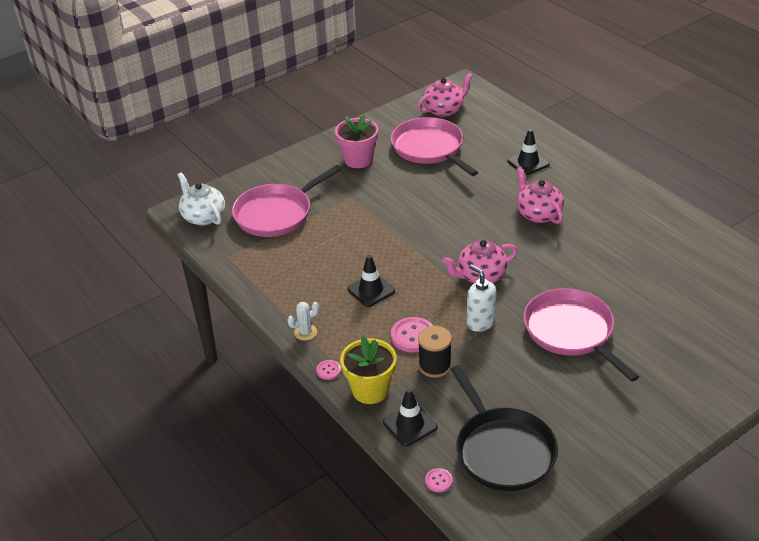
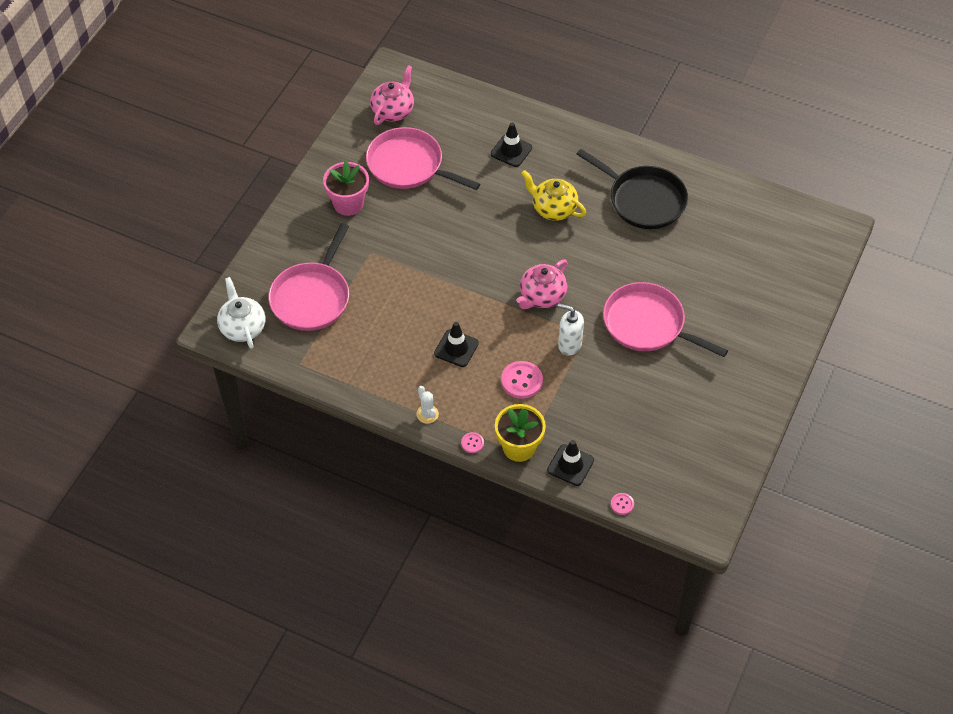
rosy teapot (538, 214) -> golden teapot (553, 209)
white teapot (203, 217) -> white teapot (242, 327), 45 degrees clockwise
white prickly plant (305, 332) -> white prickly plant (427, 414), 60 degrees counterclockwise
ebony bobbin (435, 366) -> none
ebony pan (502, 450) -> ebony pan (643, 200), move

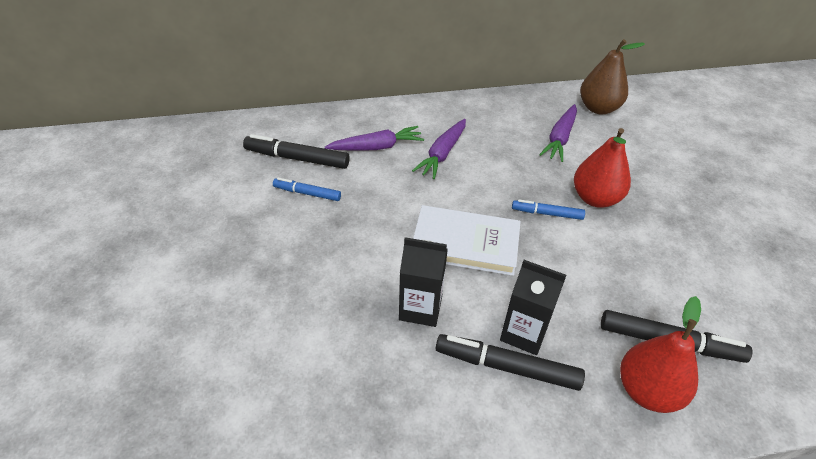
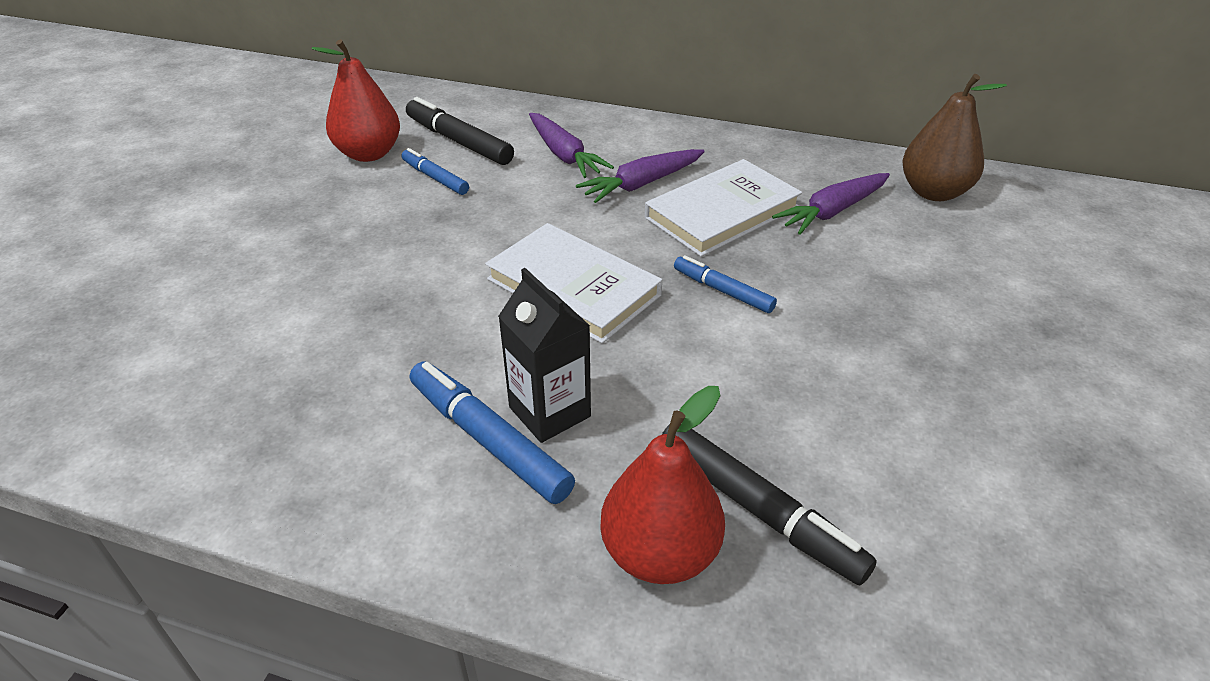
purple carrot (376, 147) -> purple carrot (564, 155), 45 degrees clockwise
crimson pear (595, 198) -> crimson pear (369, 154), move
ebony milk carton (420, 308) -> none
ebony marker (507, 367) -> cobalt marker (488, 439)
none -> white book (722, 212)

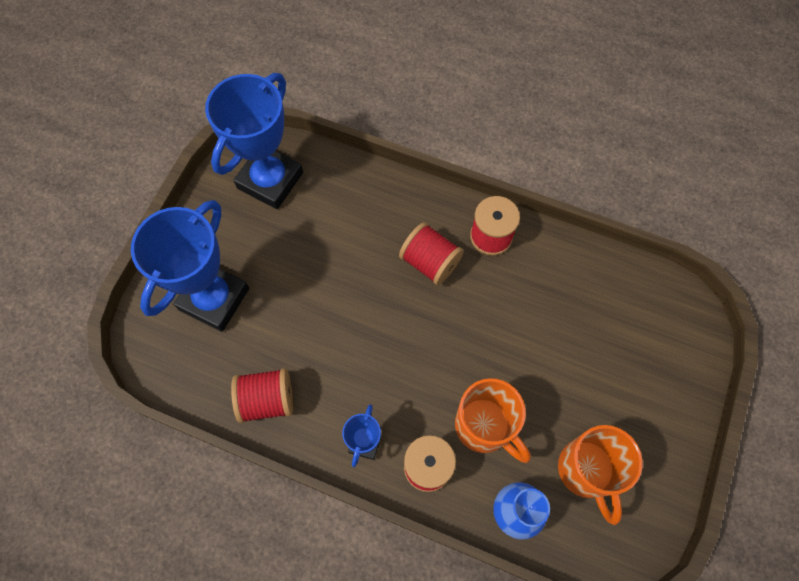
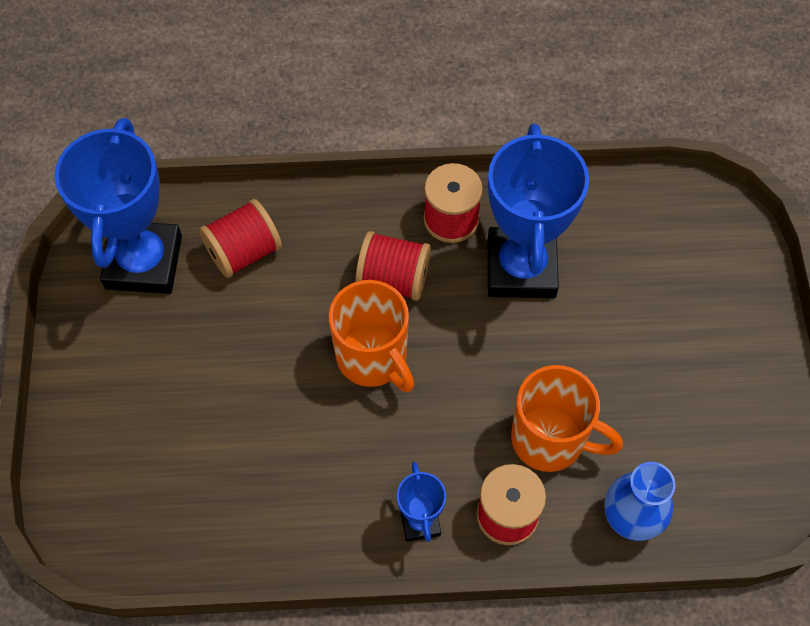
cobalt prize cup (214, 299) -> cobalt prize cup (521, 268), move
crimson bobbin (267, 400) -> crimson bobbin (244, 252), move
bright orange coffee mug (586, 471) -> bright orange coffee mug (373, 358), move

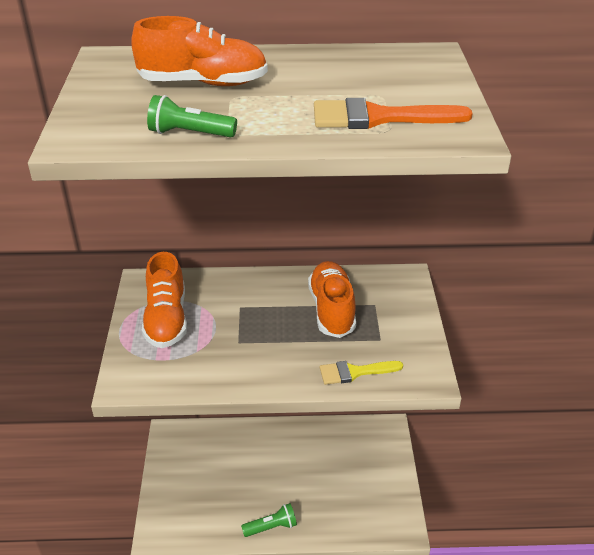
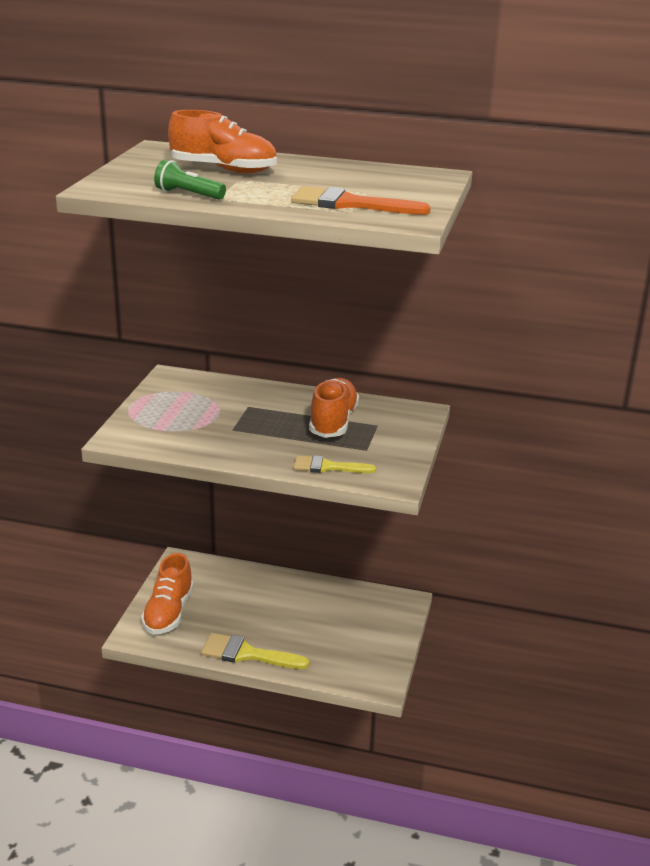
bright orange lace-up shoe (166, 319) -> bright orange lace-up shoe (168, 612), move
green torch (271, 527) -> golden paintbrush (247, 654)

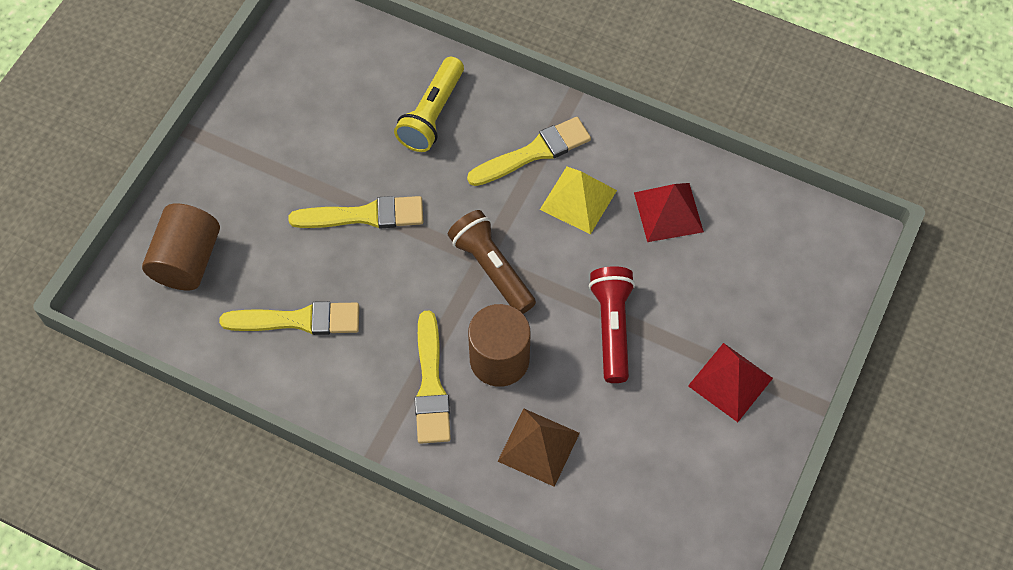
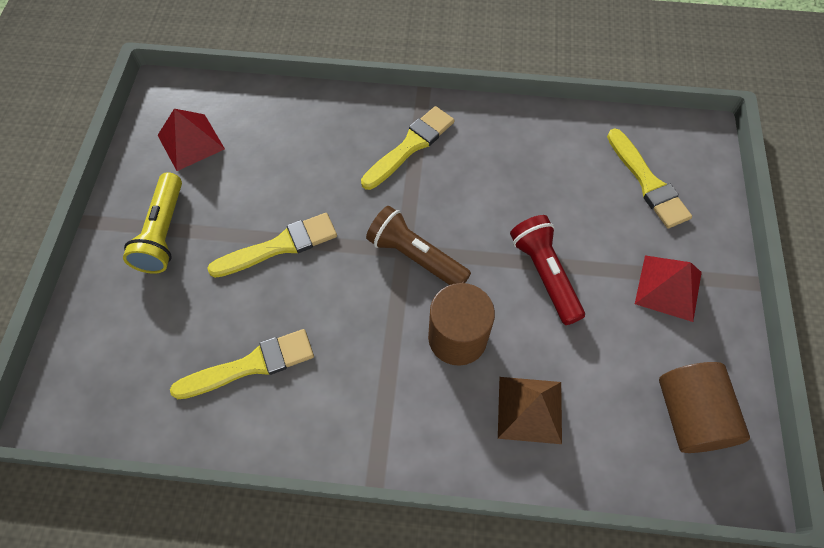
golden torch (432, 114) -> golden torch (163, 232), move
golden pyramid (578, 199) -> none
crimson pyramid (668, 212) -> crimson pyramid (191, 142), move
brown cylinder (187, 260) -> brown cylinder (689, 415), move
golden paintbrush (431, 385) -> golden paintbrush (647, 182), move

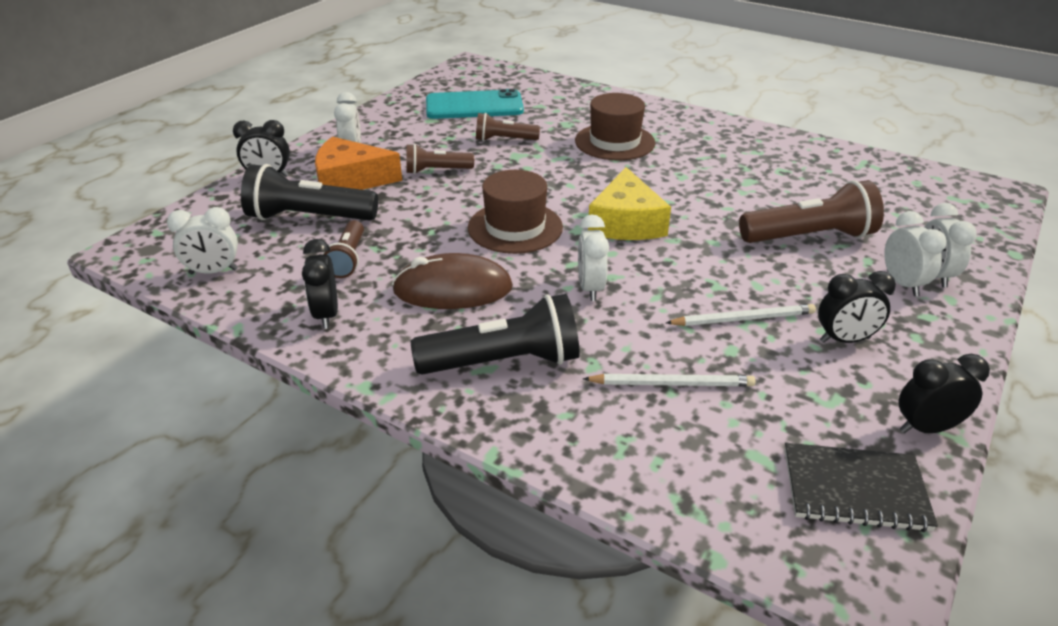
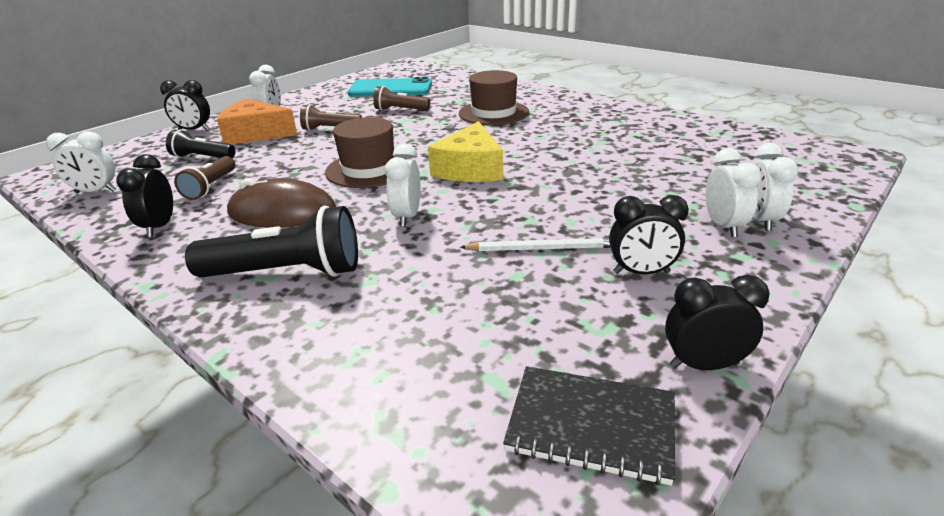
ebony torch (309, 218) -> ebony torch (202, 157), x0.59
brown torch (809, 237) -> none
white wooden pencil (672, 383) -> none

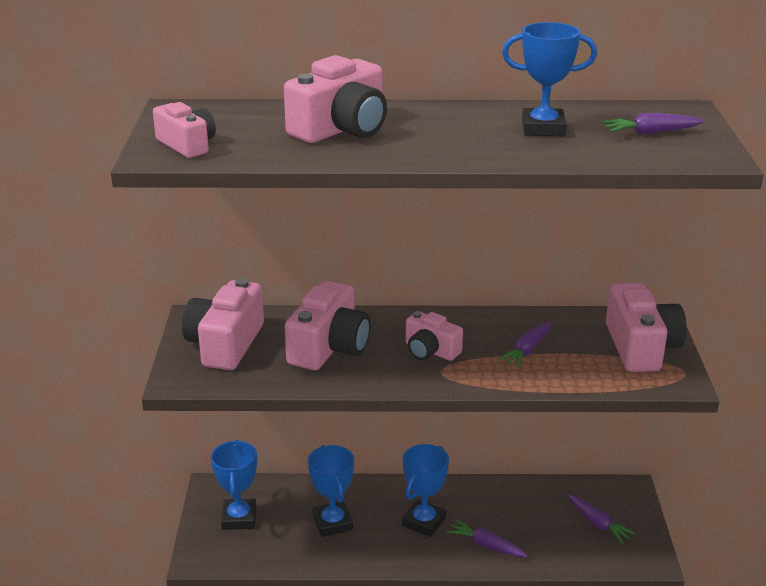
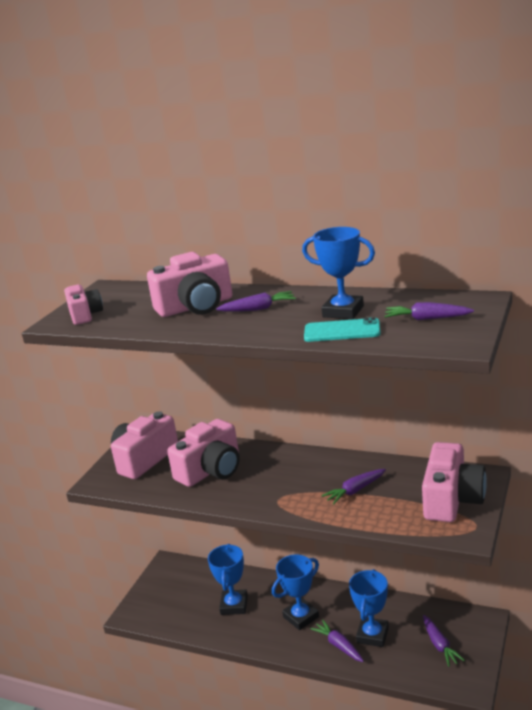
rosy compact camera (430, 351) -> none
cobalt prize cup (239, 518) -> cobalt prize cup (372, 635), move
none -> purple carrot (258, 309)
none -> aqua smartphone (342, 331)

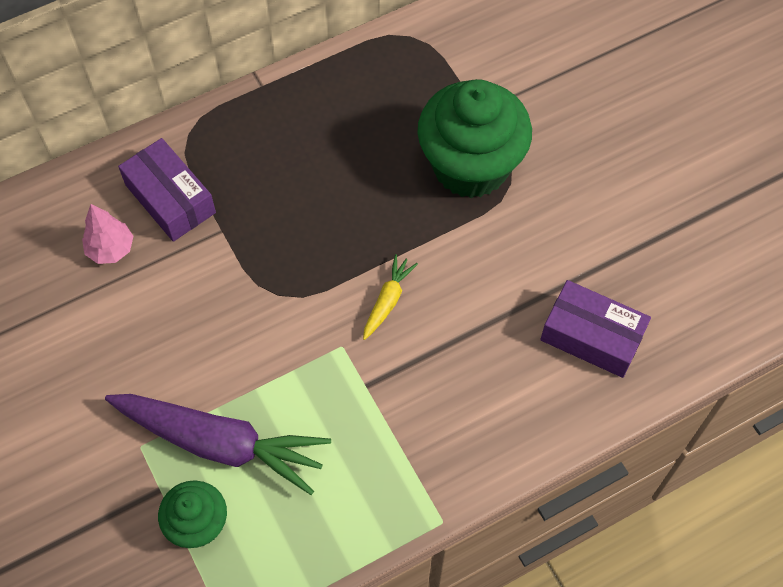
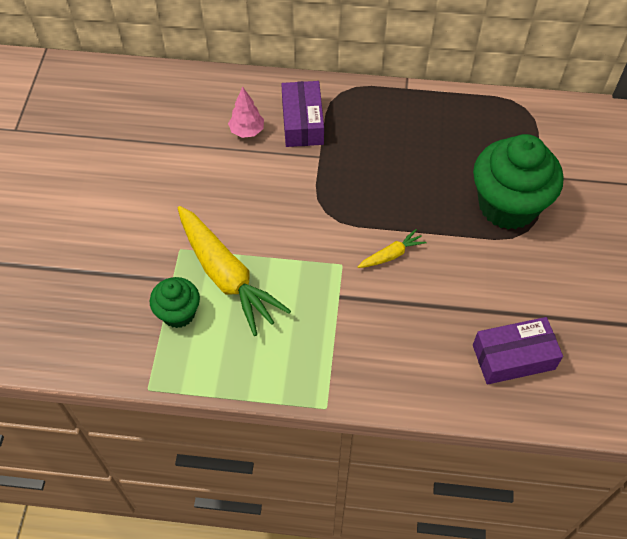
purple box (592, 336) -> purple box (513, 357), 75 degrees counterclockwise
purple carrot (220, 443) -> golden carrot (226, 275)

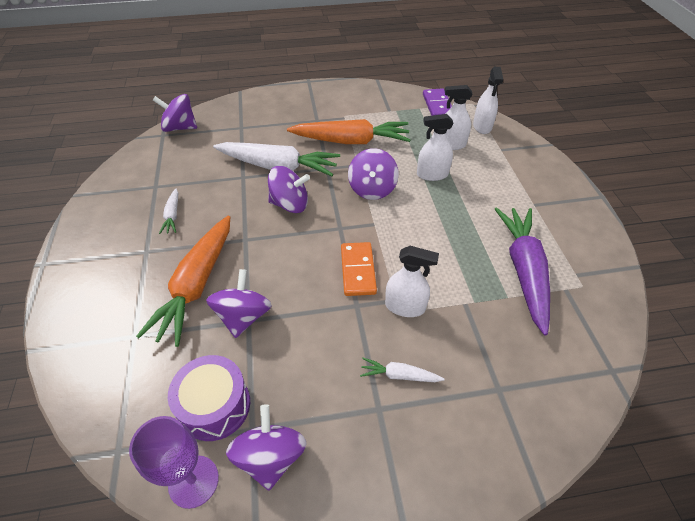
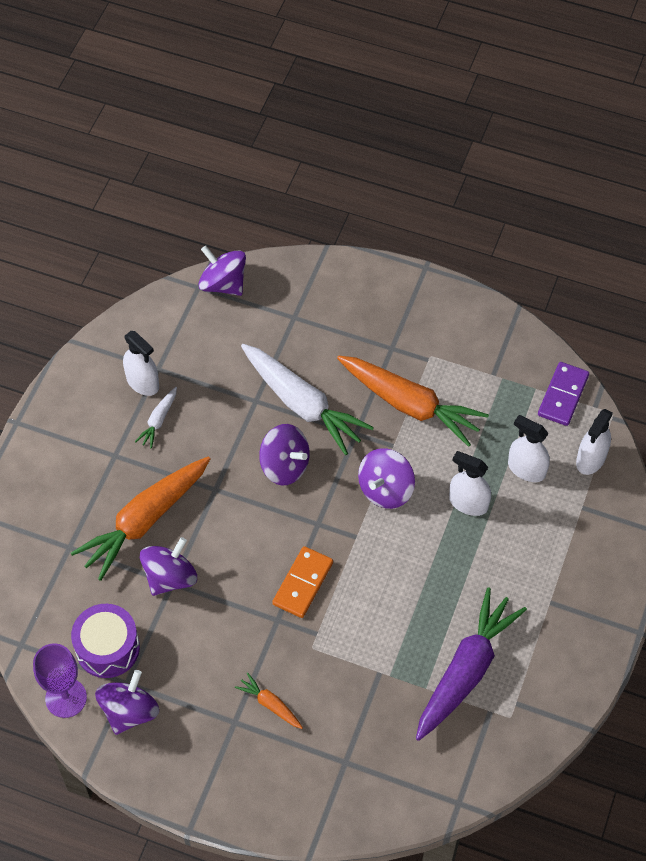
white spray cleaner (405, 306) -> white spray cleaner (143, 382), move
white carrot (399, 375) -> bright orange carrot (270, 704)

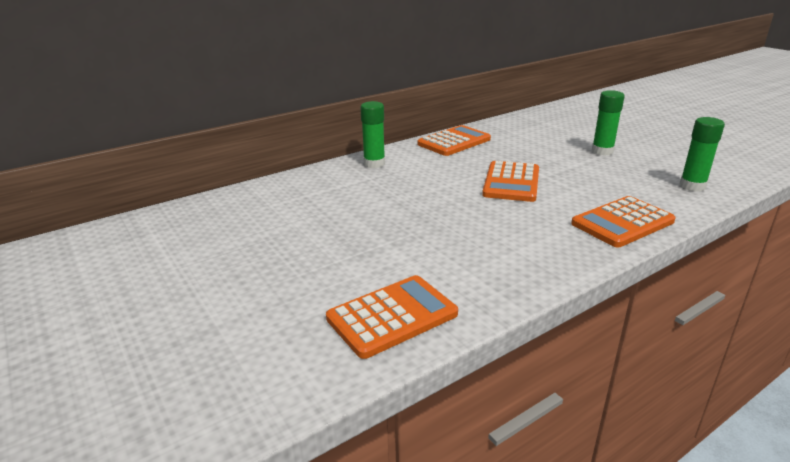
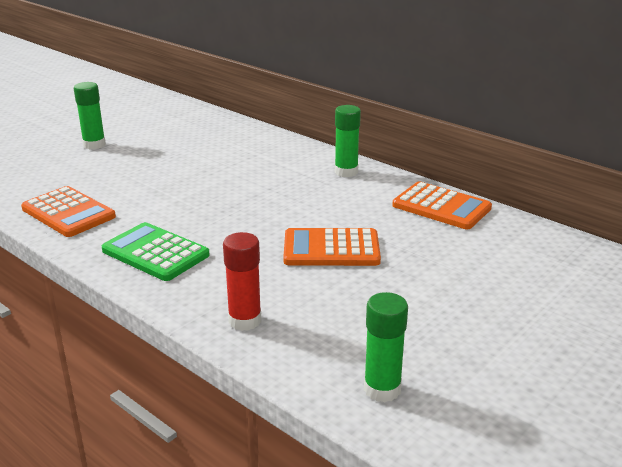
green stick of glue (602, 151) -> green stick of glue (94, 145), move
bright orange pocket calculator (622, 222) -> crimson stick of glue (245, 320)
none -> green pocket calculator (155, 253)

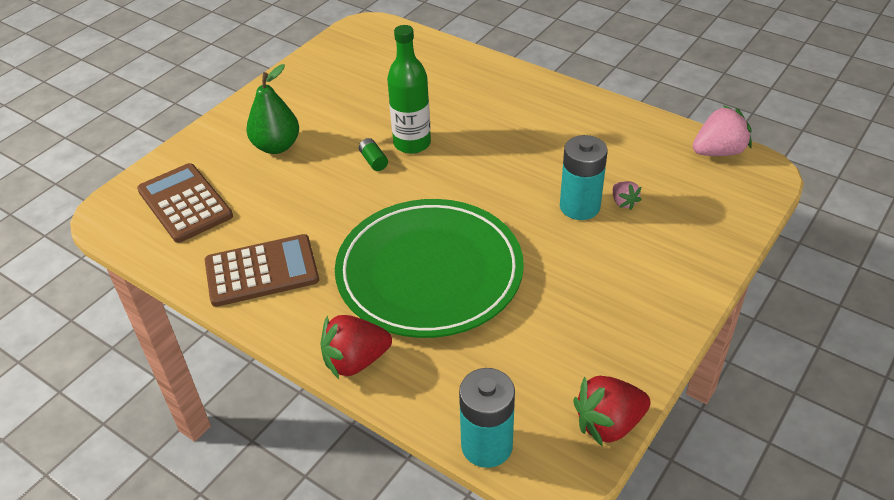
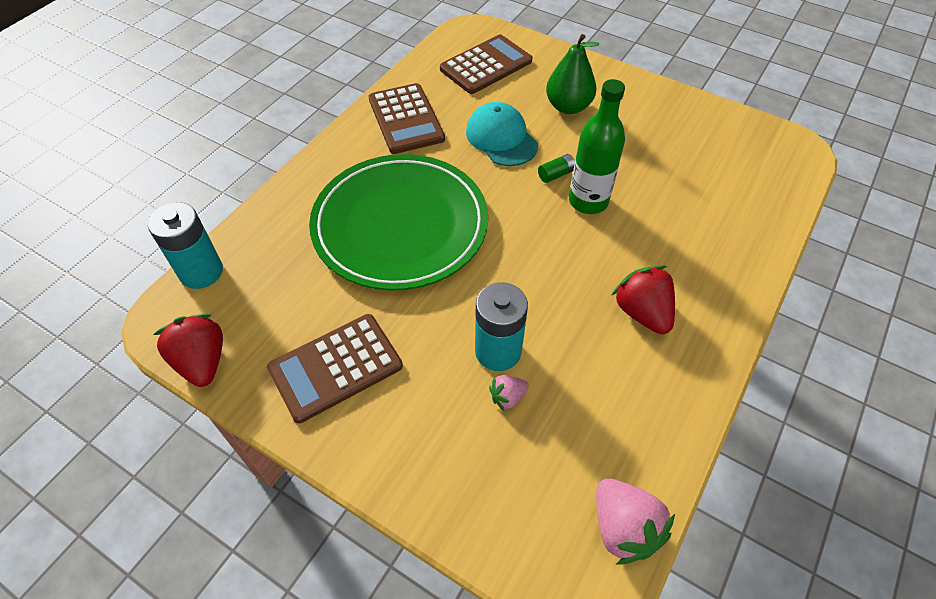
crimson berry (355, 361) -> crimson berry (642, 312), move
none -> aqua baseball cap (501, 138)
none -> brown pocket calculator (335, 367)

